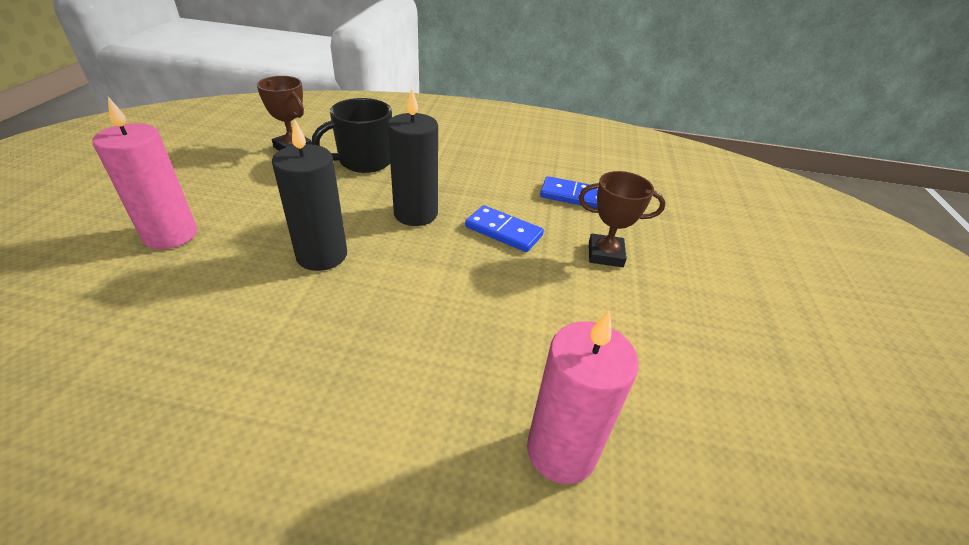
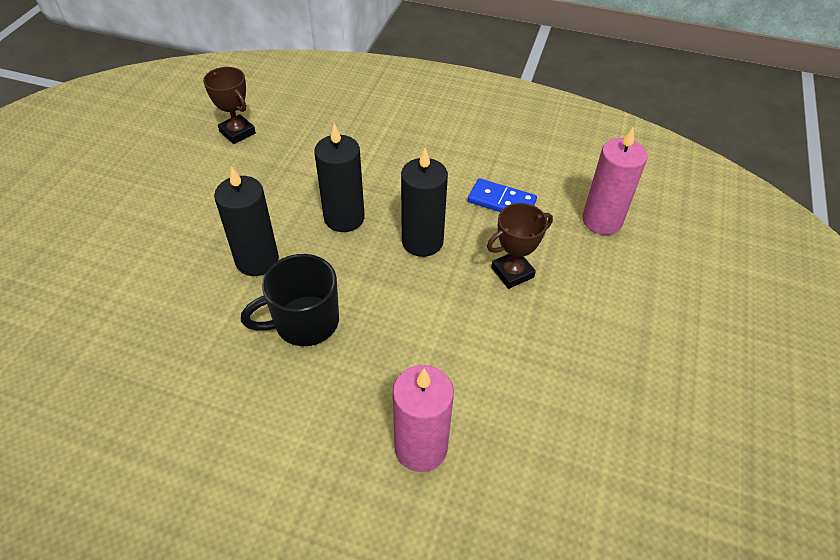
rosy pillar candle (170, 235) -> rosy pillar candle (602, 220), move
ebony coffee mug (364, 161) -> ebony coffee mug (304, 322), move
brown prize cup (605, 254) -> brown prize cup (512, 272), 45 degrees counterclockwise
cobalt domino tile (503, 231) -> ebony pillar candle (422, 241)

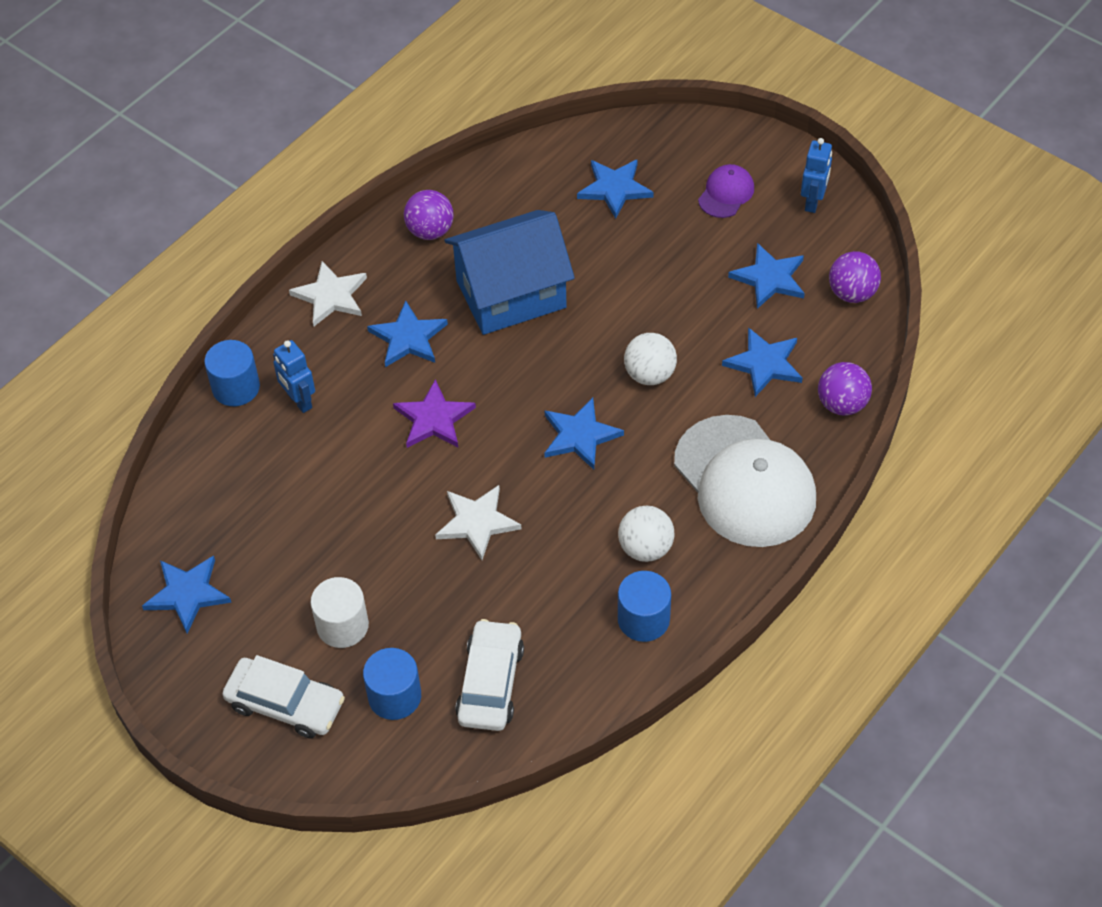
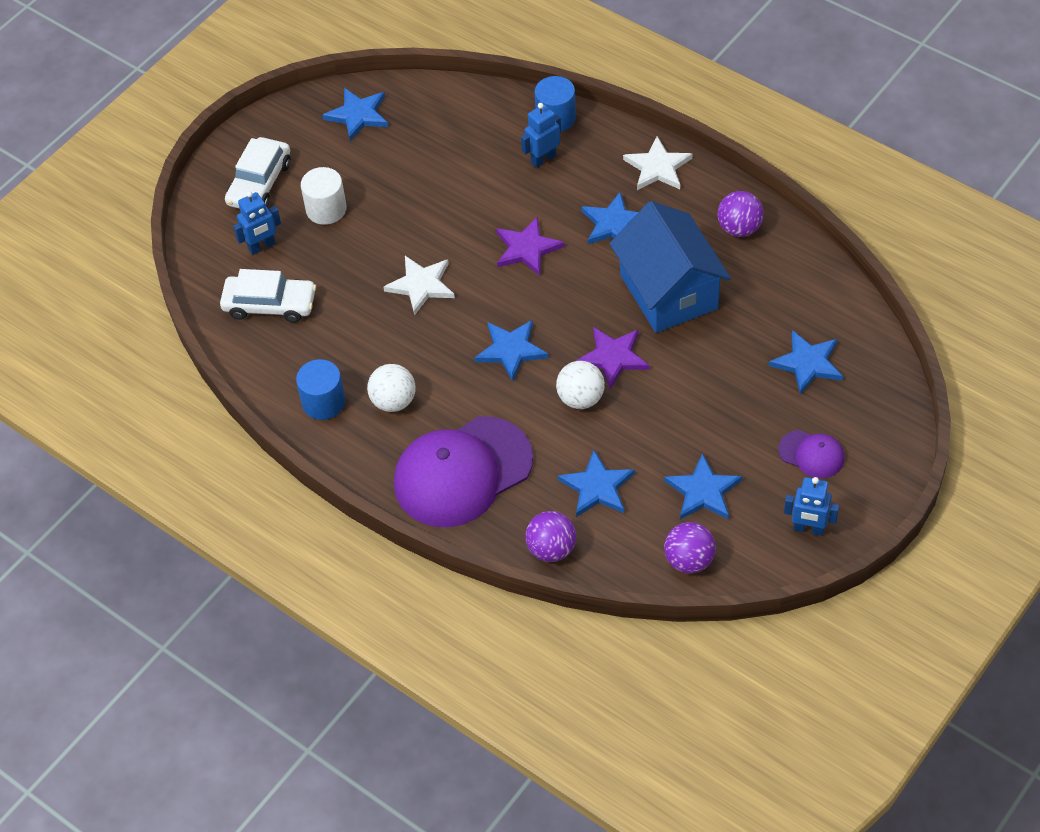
white baseball cap (745, 482) -> purple baseball cap (462, 472)
cobalt cylinder (394, 696) -> cobalt robot (262, 247)
none -> purple star (613, 357)

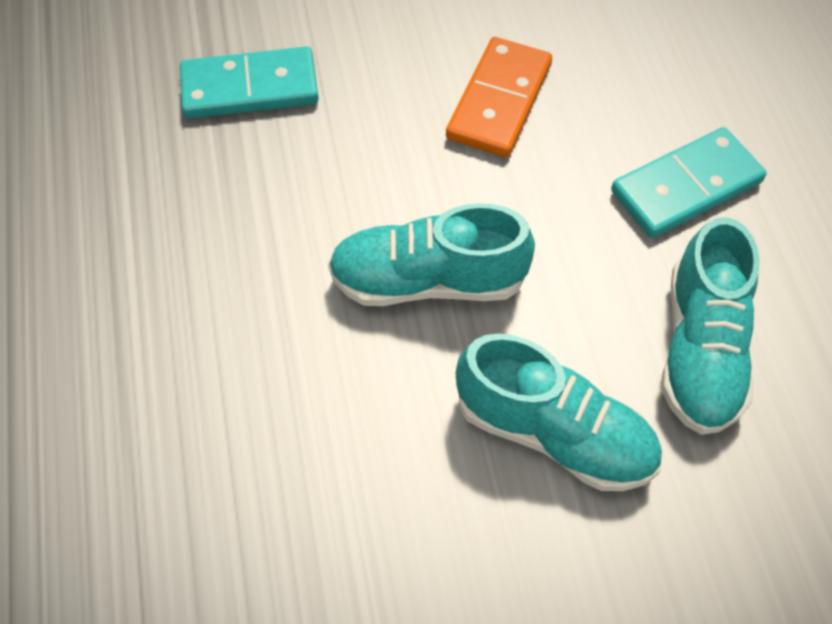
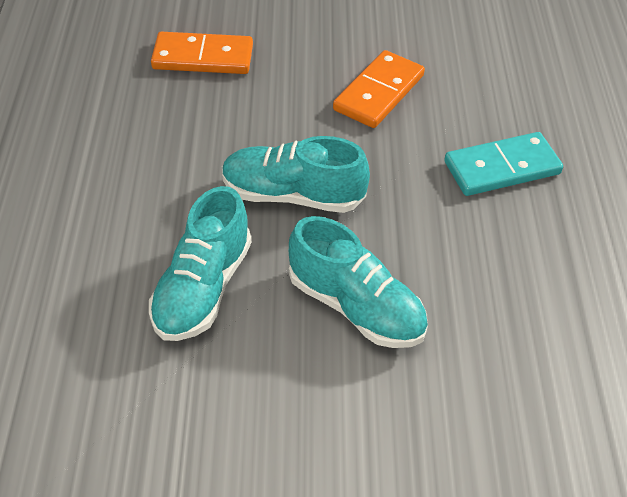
aqua domino tile (250, 88) -> bright orange domino tile (203, 57)
aqua lace-up shoe (701, 350) -> aqua lace-up shoe (202, 288), move

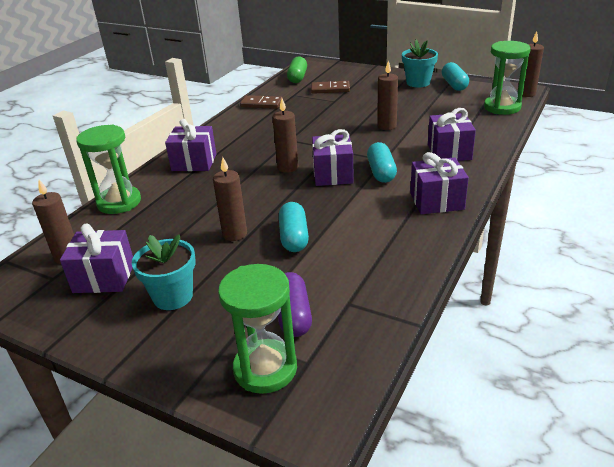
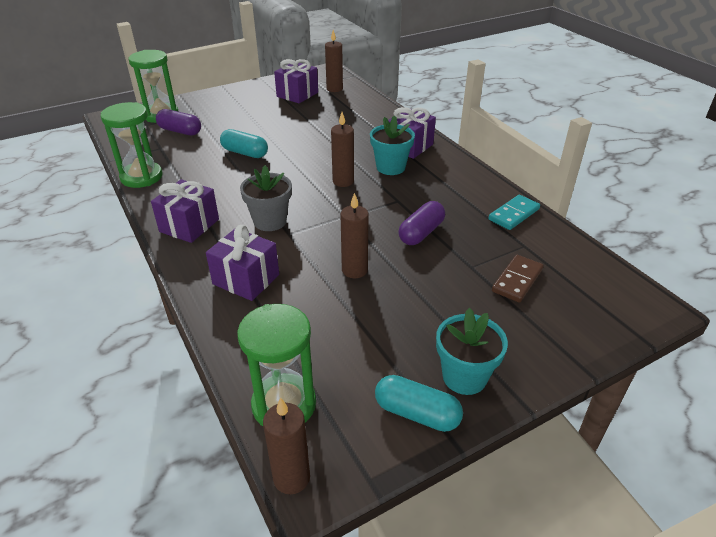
green pill (297, 77) -> none
brown domino tile (261, 104) -> aqua domino tile (513, 214)
green hourglass (119, 202) -> green hourglass (141, 177), move
purple wrapped gift (333, 174) -> none
aqua pill (381, 172) -> grey plant pot (270, 221)
brown pillar candle (235, 234) -> none
aqua plant pot (173, 296) -> aqua plant pot (390, 167), move
none -> purple pill (421, 233)

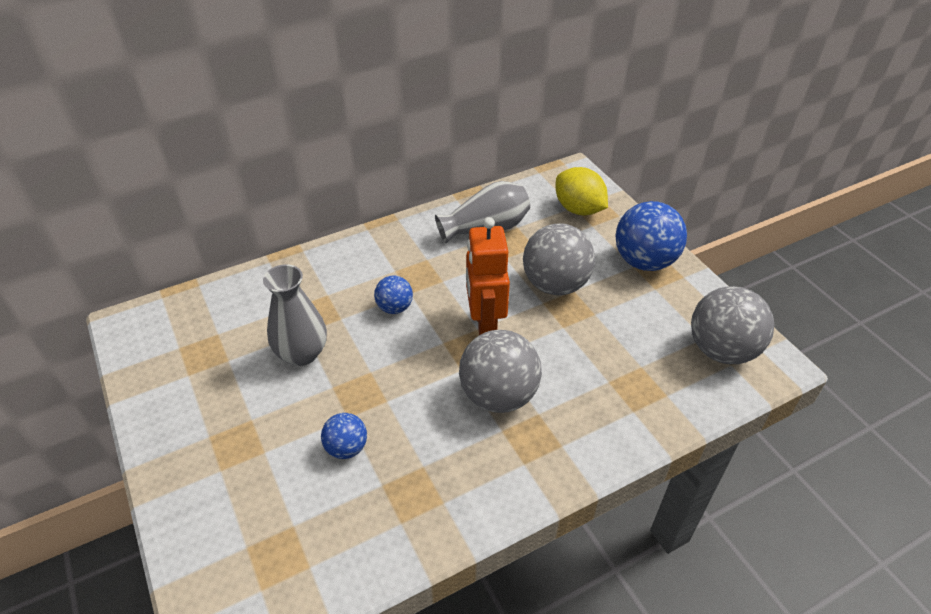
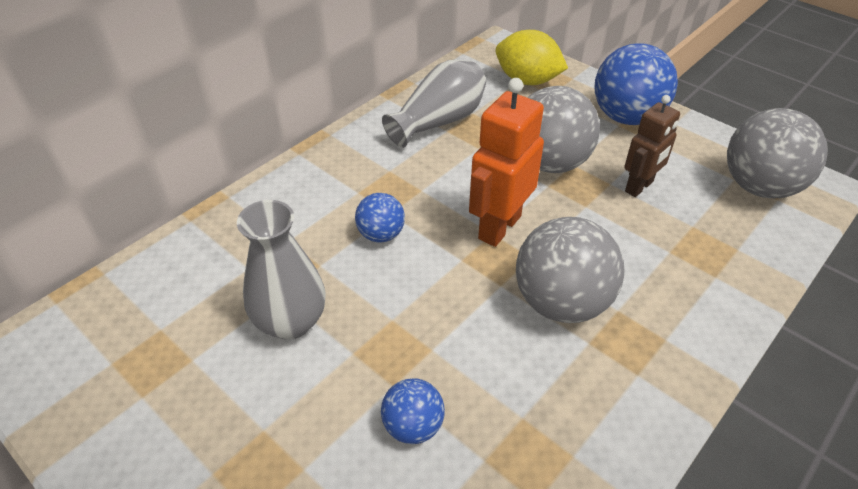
bright orange robot (485, 325) -> bright orange robot (499, 227), 60 degrees clockwise
none -> brown robot (639, 187)

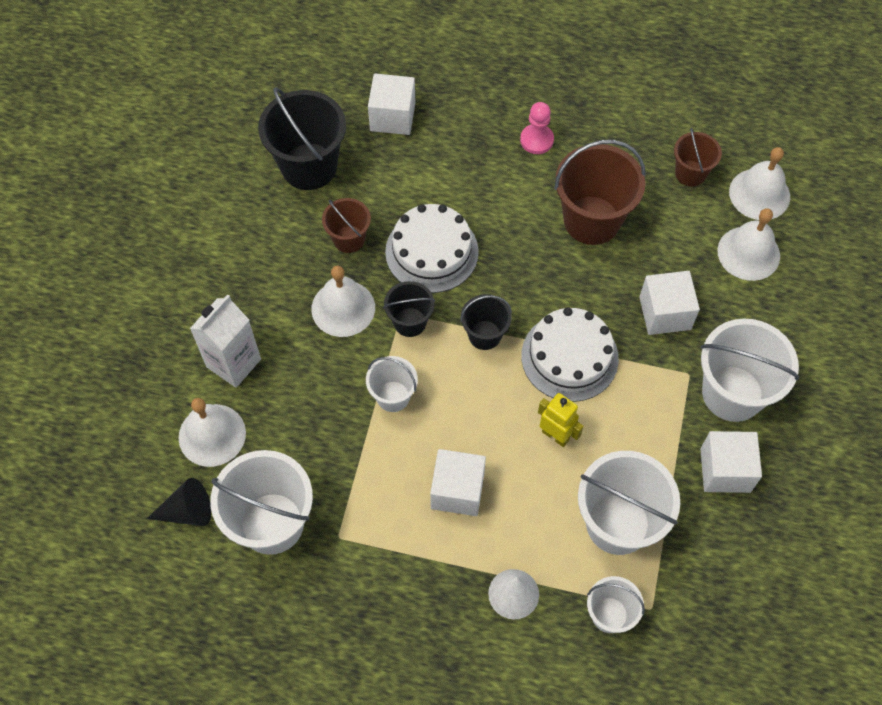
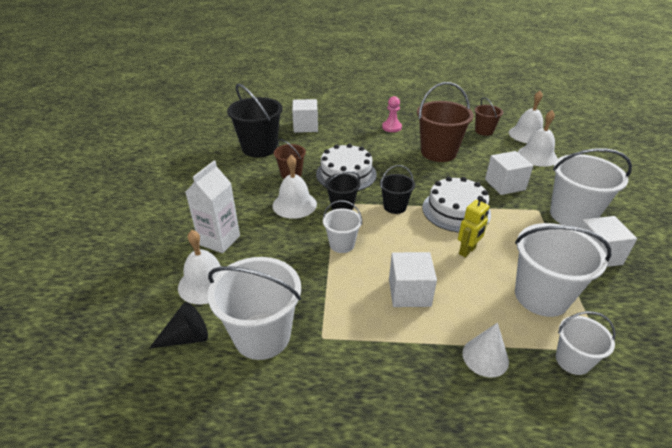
golden robot (555, 435) -> golden robot (467, 251), 105 degrees clockwise

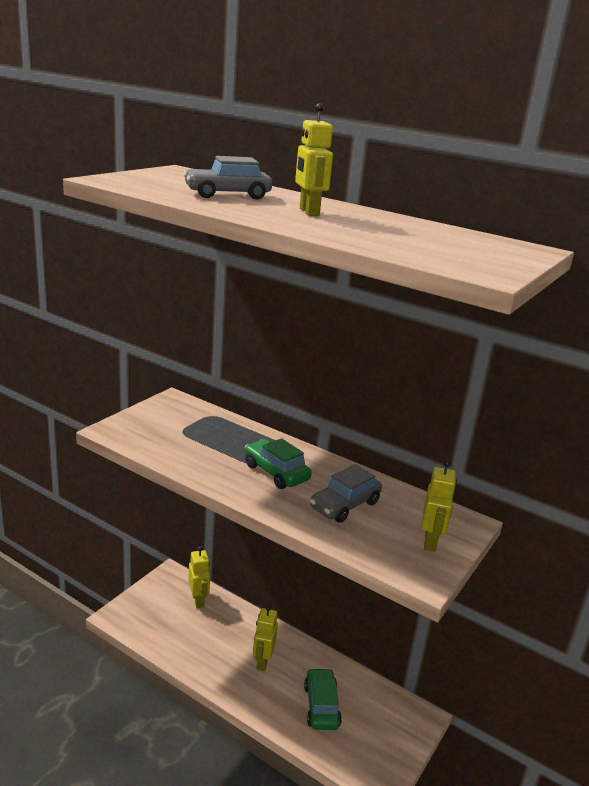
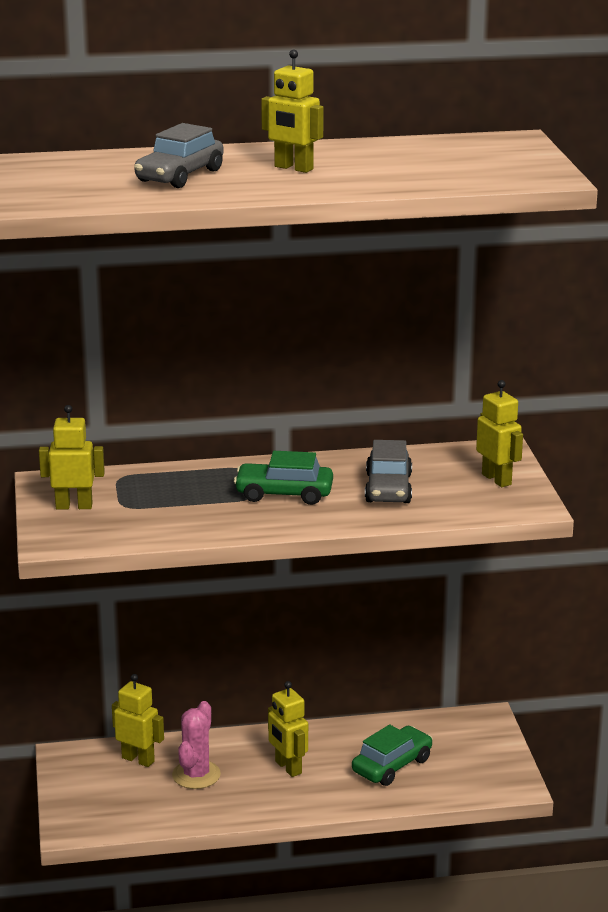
green toy car (321, 706) -> green toy car (392, 765), 90 degrees clockwise
none -> golden robot (74, 506)
none -> rosy prickly plant (196, 775)

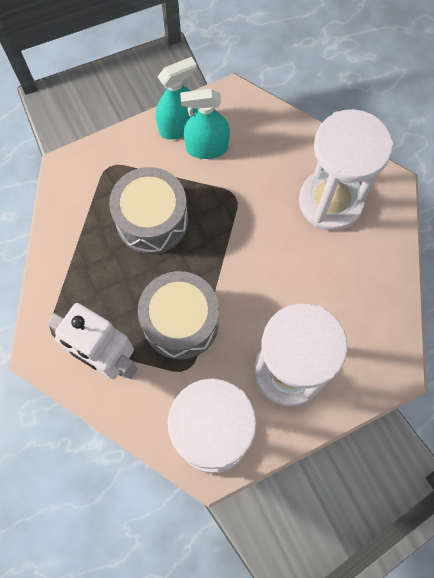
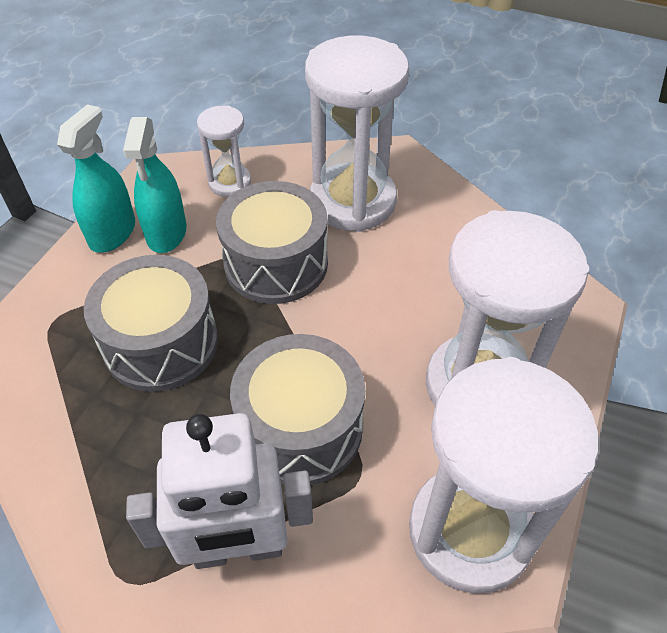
aqua spray cleaner (207, 148) -> aqua spray cleaner (166, 233), 45 degrees counterclockwise
none -> white hourglass (230, 183)
none -> grey toy drum (276, 263)

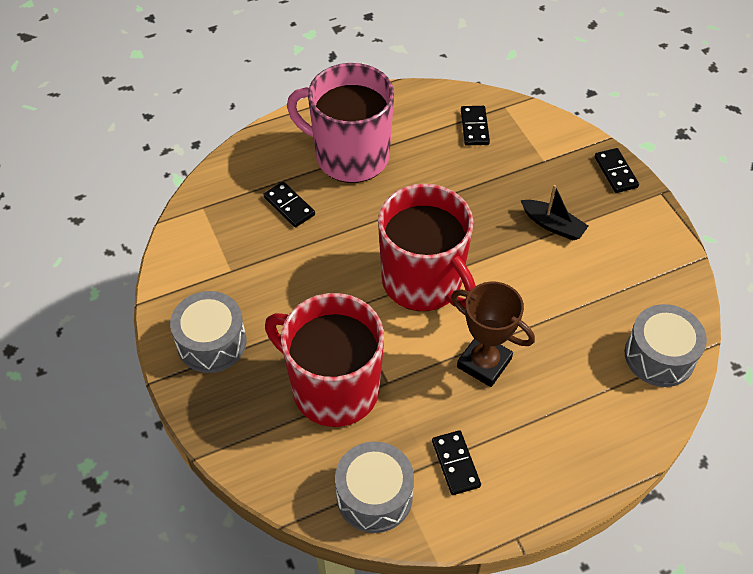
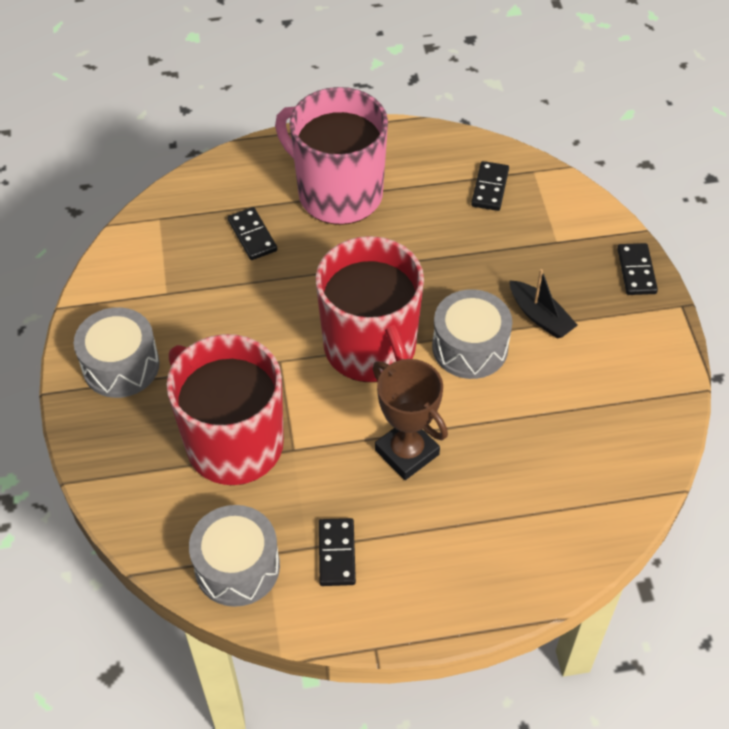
grey toy drum (659, 356) -> grey toy drum (470, 347), move

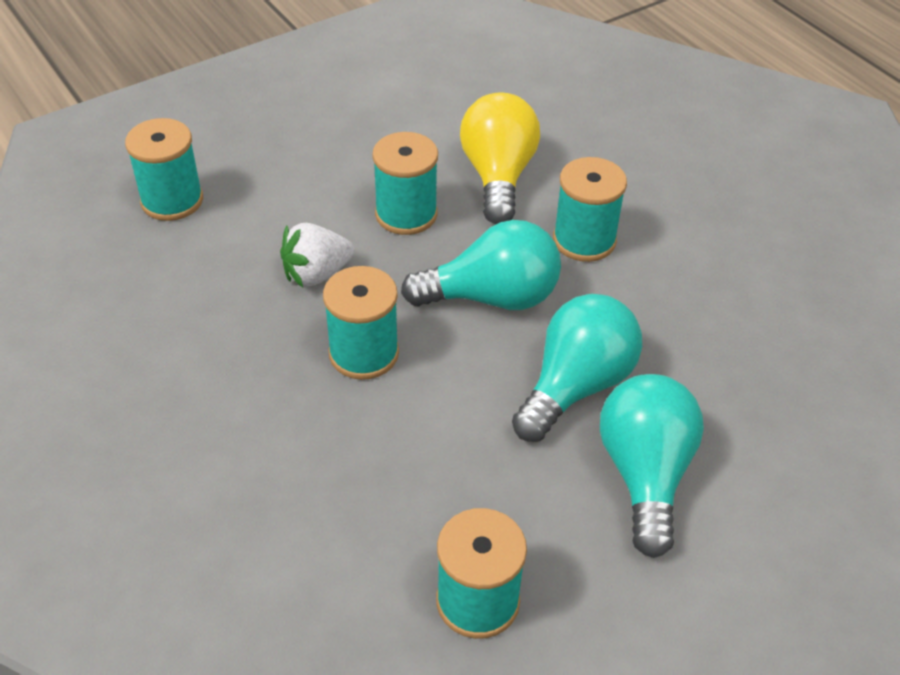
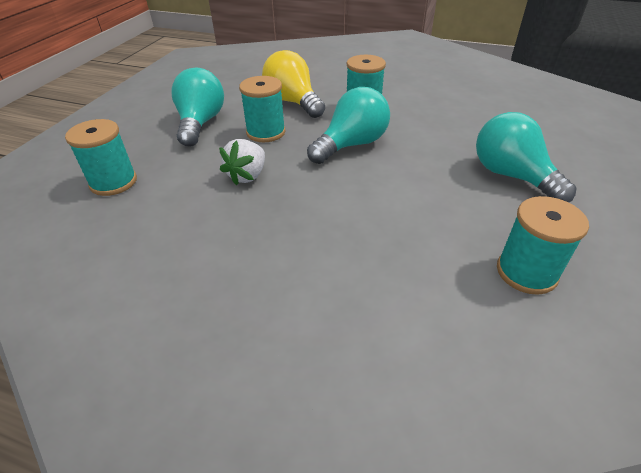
aqua bobbin (364, 353) -> none
aqua light bulb (576, 385) -> aqua light bulb (200, 123), move

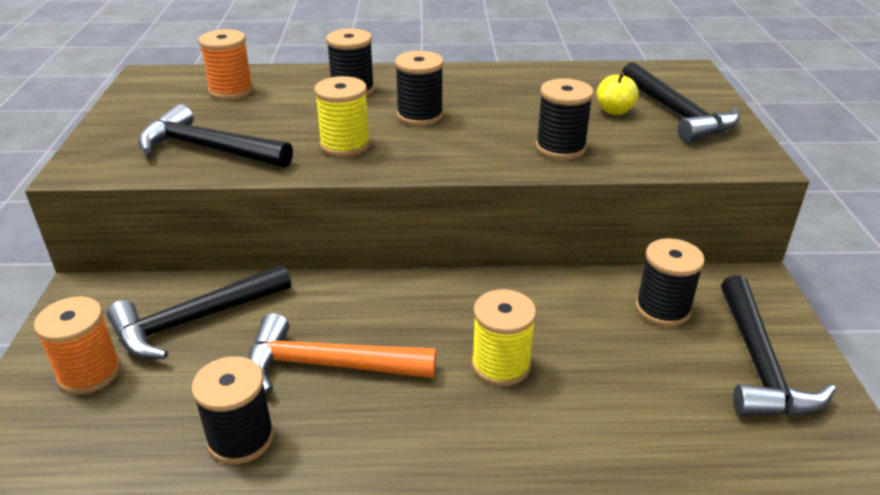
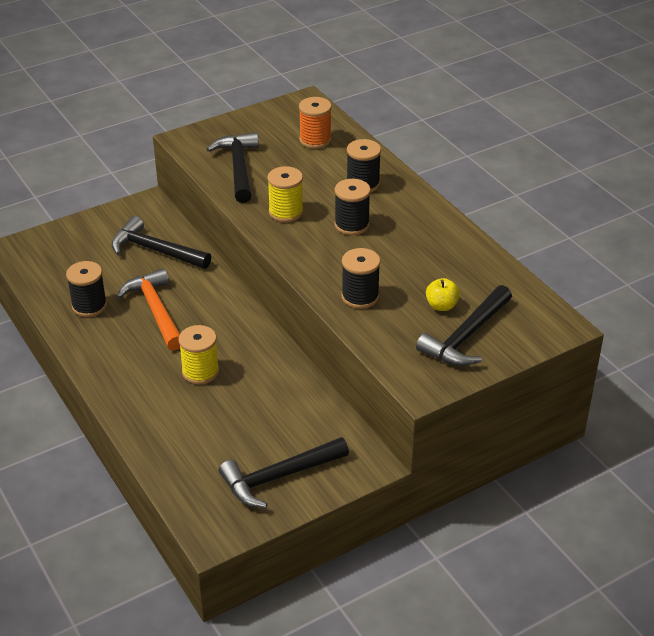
ebony bobbin (662, 309) -> none
bright orange bobbin (89, 373) -> none

